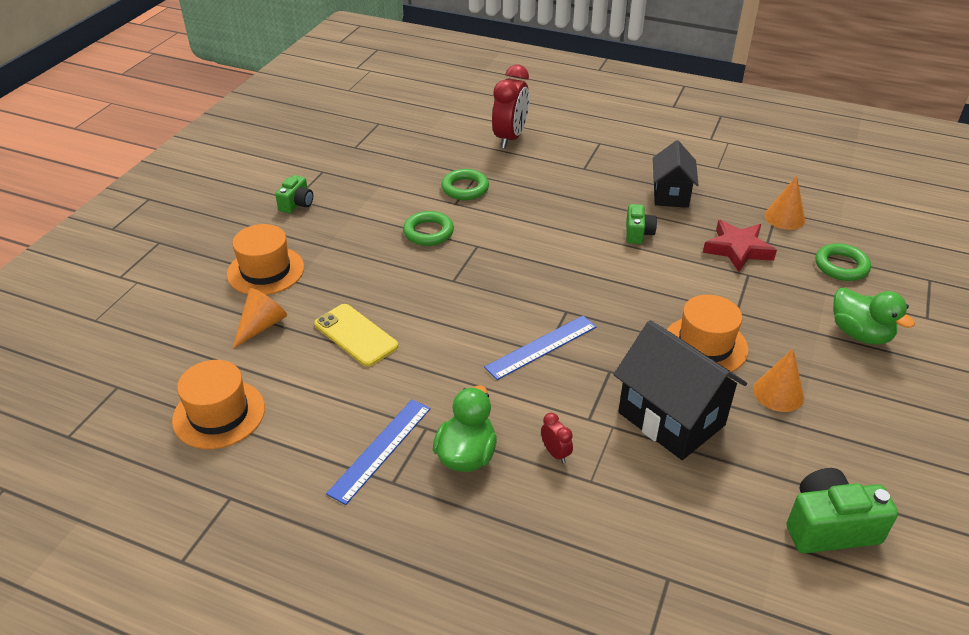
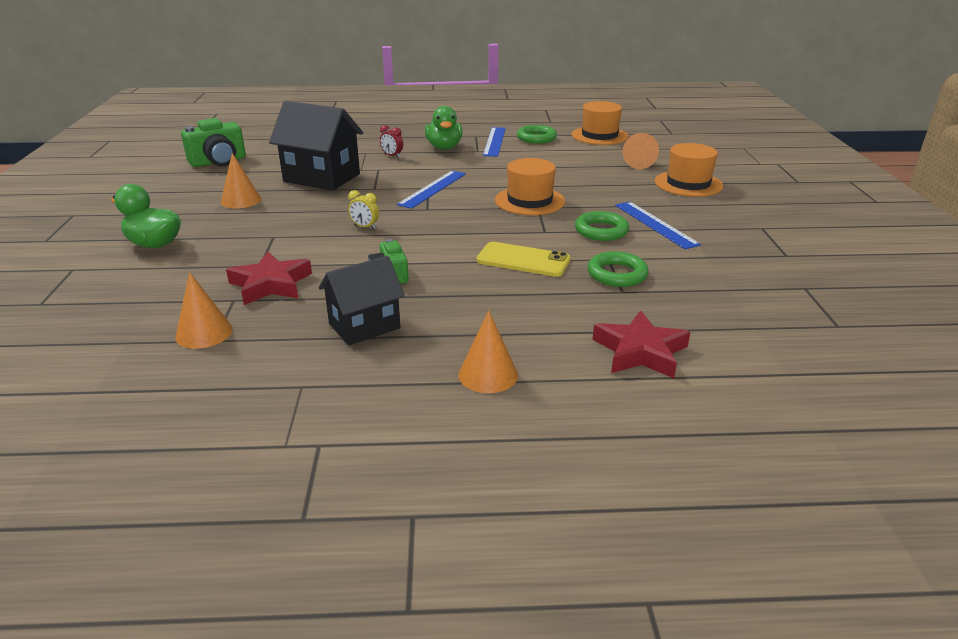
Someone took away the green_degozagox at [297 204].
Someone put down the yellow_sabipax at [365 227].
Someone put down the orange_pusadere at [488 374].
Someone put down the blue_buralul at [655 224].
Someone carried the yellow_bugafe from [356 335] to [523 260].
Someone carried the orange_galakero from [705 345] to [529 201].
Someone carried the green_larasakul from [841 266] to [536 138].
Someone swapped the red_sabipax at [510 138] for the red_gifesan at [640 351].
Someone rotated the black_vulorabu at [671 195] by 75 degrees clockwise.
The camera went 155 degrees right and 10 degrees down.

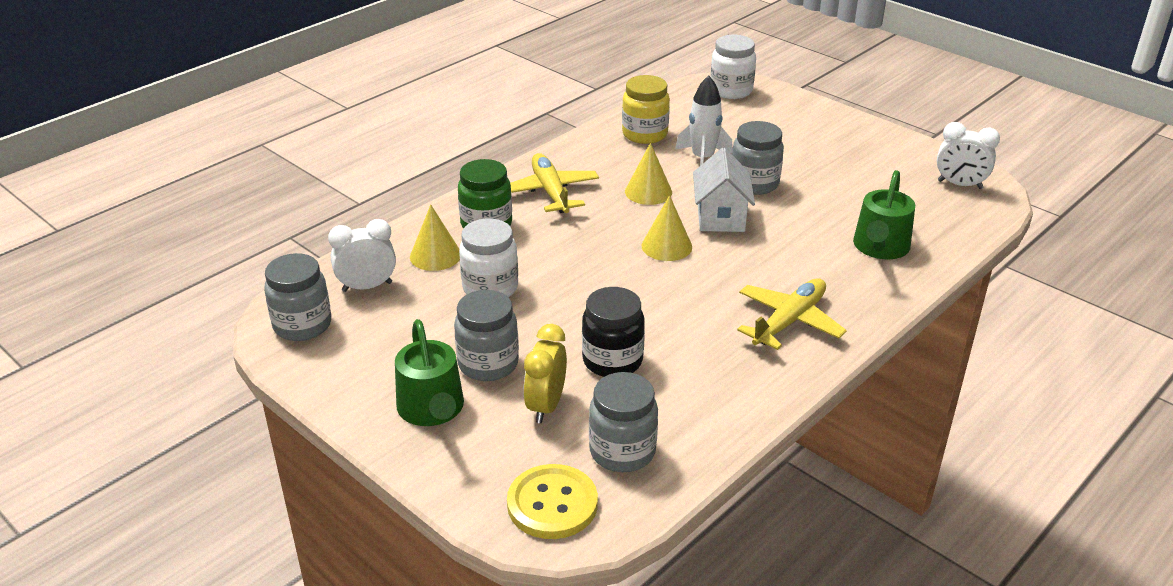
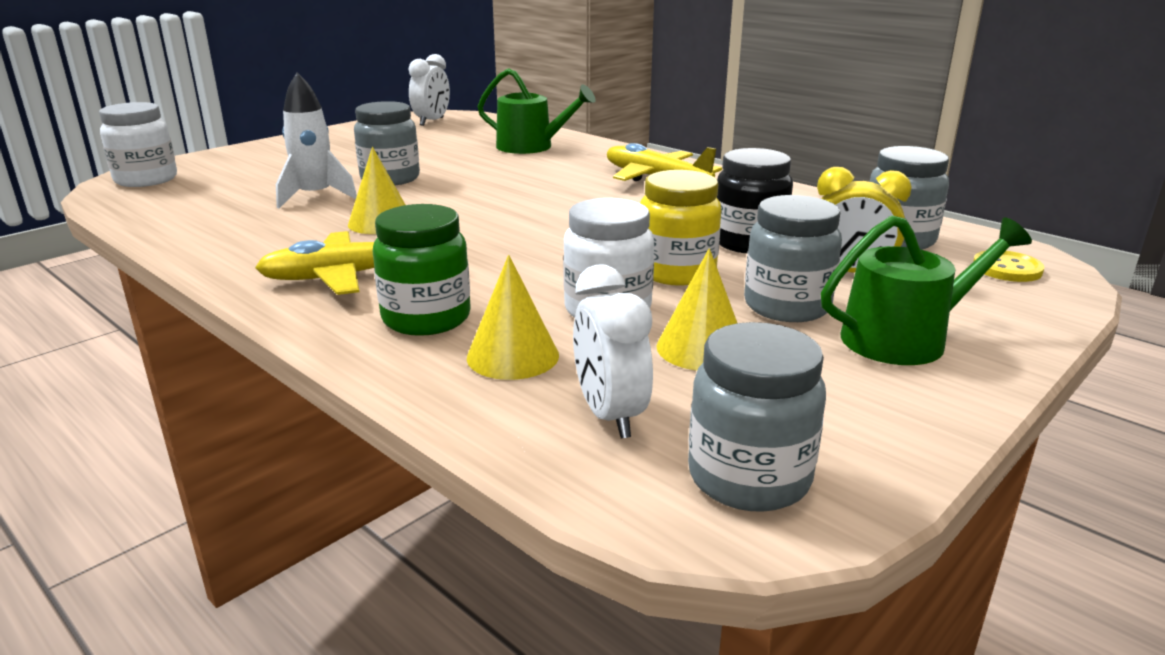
Someone took away the white_vulorabu at [720 217].
Someone carried the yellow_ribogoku from [644 134] to [676 272].
Someone carried the yellow_pusadere from [666 246] to [701 348].
Someone scaled the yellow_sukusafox at [552 504] by 0.63.
The camera went 90 degrees left and 10 degrees down.

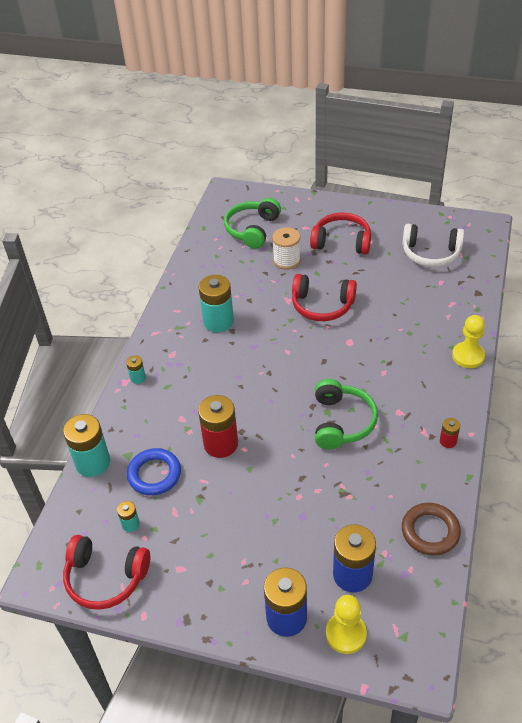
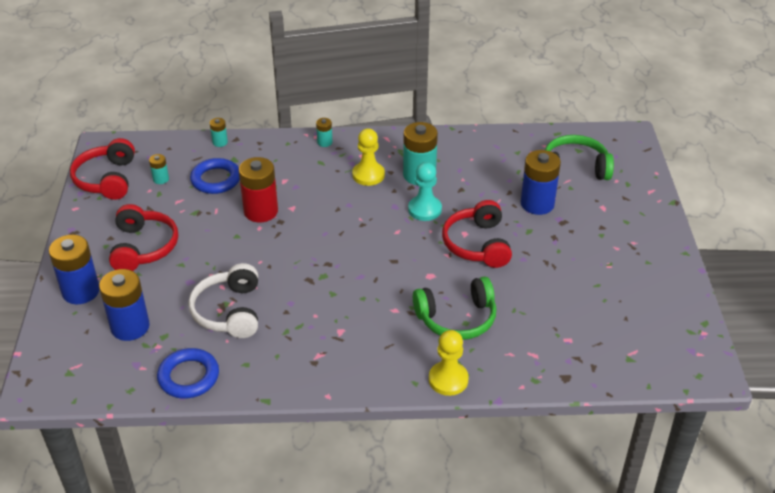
Someone took away the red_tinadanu at [448 441].
Someone put down the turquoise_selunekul at [424 209].
Someone carried the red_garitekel from [341 242] to [143 247].
Someone carried the green_garitekel from [341 422] to [457 318].
Someone carried the yellow_selunekul from [346 634] to [368 175].
Someone carried the white_garitekel from [431 253] to [229 311].
Someone swapped the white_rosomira at [286 260] for the blue_tinadanu at [537 204].
Someone repainted the brown_larasakul at [430 531], which became the blue_larasakul at [188 377].
Someone scaled the turquoise_tinadanu at [93 463] by 0.48.
The camera went 70 degrees right and 5 degrees down.

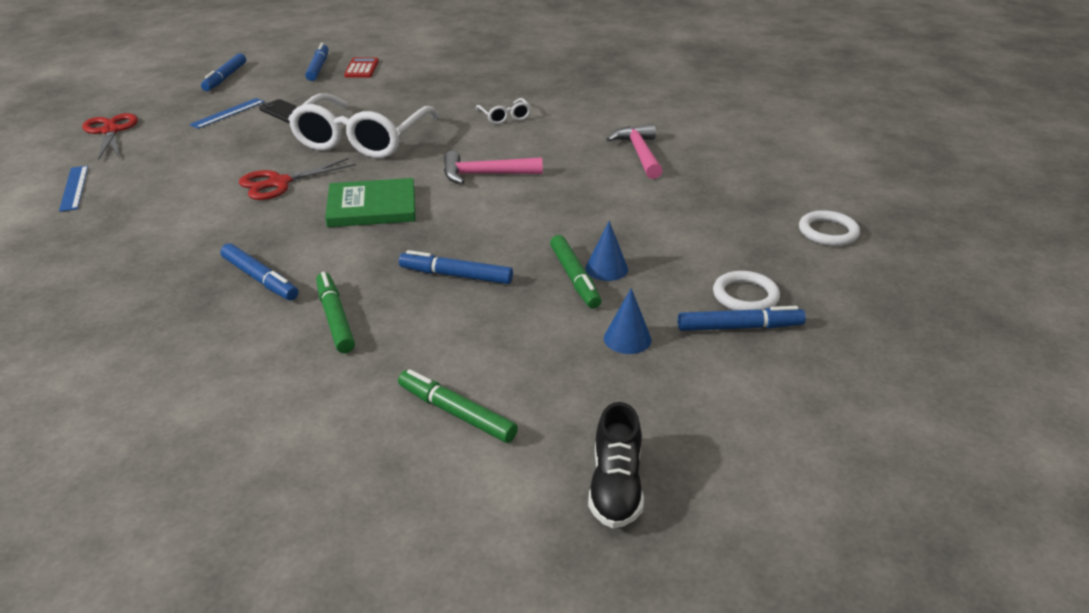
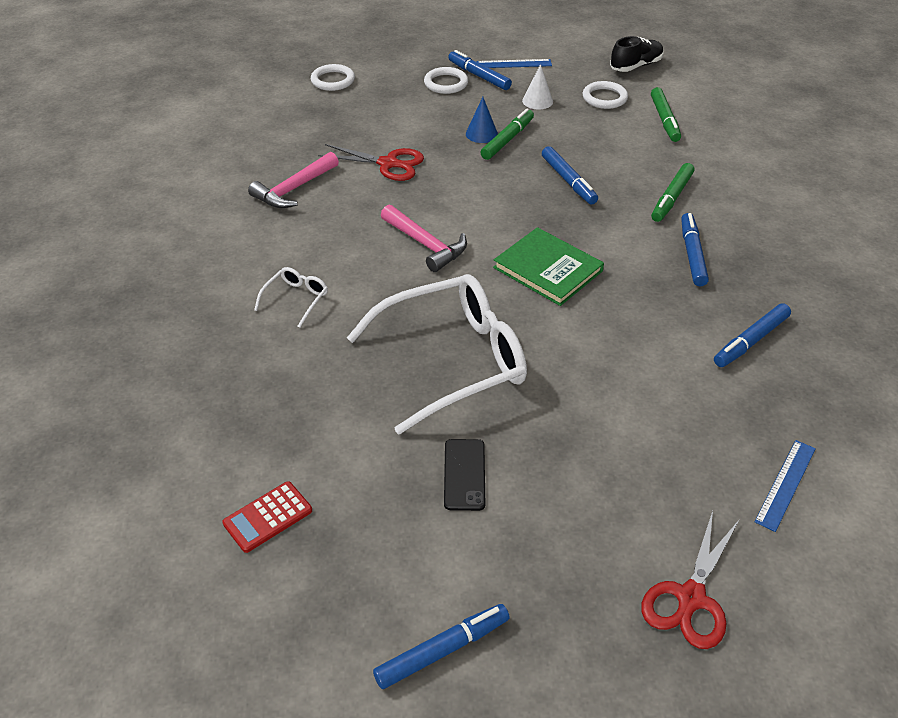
Someone put down the white_larasakul at [604 98].
Someone carried the blue_buralul from [228 113] to [514 64].
Someone carried the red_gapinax from [279 183] to [388 164].
Someone carried the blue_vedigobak from [318 68] to [751 341].
Someone repainted the blue_pusadere at [627 339], which became the white_pusadere at [537 101].
The camera went 130 degrees left and 10 degrees up.

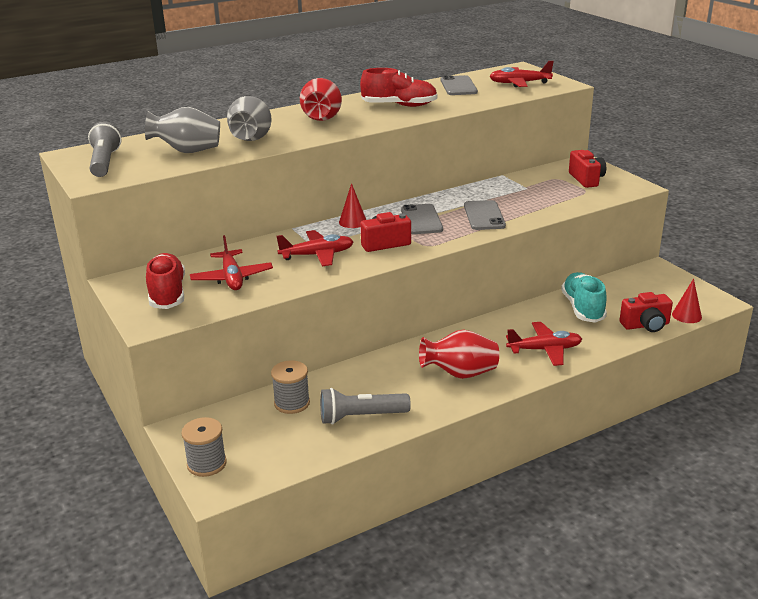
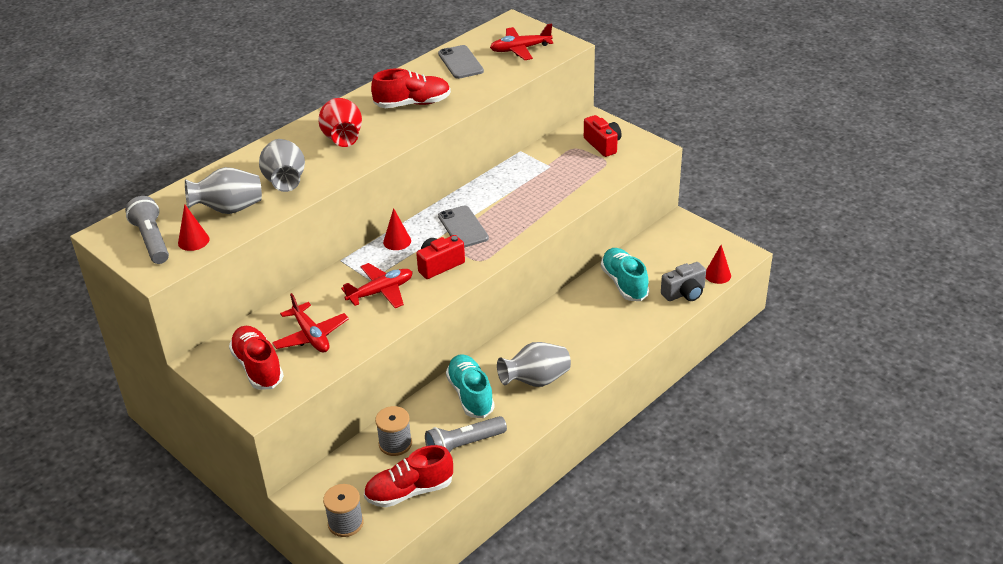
Someone took away the grey_bugafe at [484 216].
Someone took away the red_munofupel at [544 350].
Someone put down the red_pusadere at [193 241].
Someone put down the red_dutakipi at [409 491].
Someone put down the turquoise_dutakipi at [470 395].
Someone repainted the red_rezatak at [460 374], which became the grey_rezatak at [536 380].
Someone repainted the red_degozagox at [645 325], which became the grey_degozagox at [684 293].
The camera went 15 degrees left and 10 degrees up.

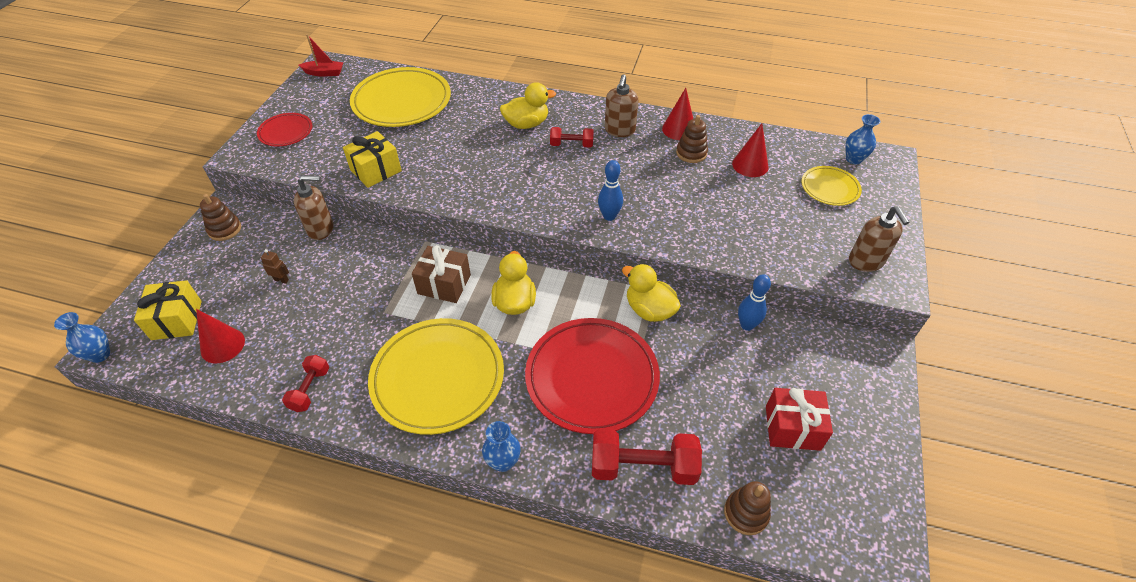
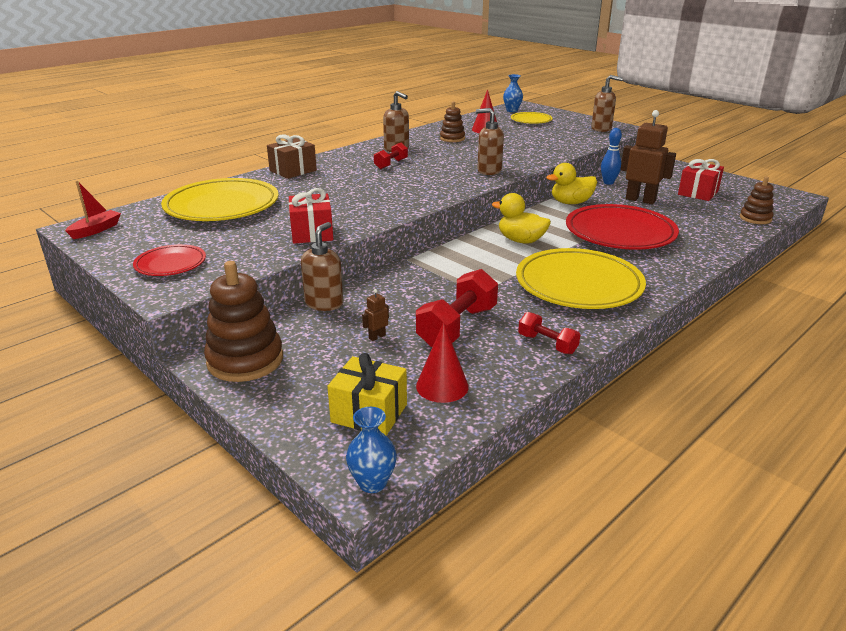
Someone took away the blue_rezatak at [503 462].
Someone took away the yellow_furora at [526 124].
Someone took away the red_pusadere at [679 129].
Someone put down the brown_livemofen at [640 200].
Someone carried the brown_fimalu from [444 284] to [293 171].
Someone carried the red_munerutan from [643 467] to [457 326].
Someone swapped the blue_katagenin at [609 216] for the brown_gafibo at [489 171].
Someone repainted the yellow_fimalu at [376 170], which became the red_fimalu at [312 233].
Someone scaled the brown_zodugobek at [224 229] by 1.72.
The camera went 60 degrees left and 20 degrees down.

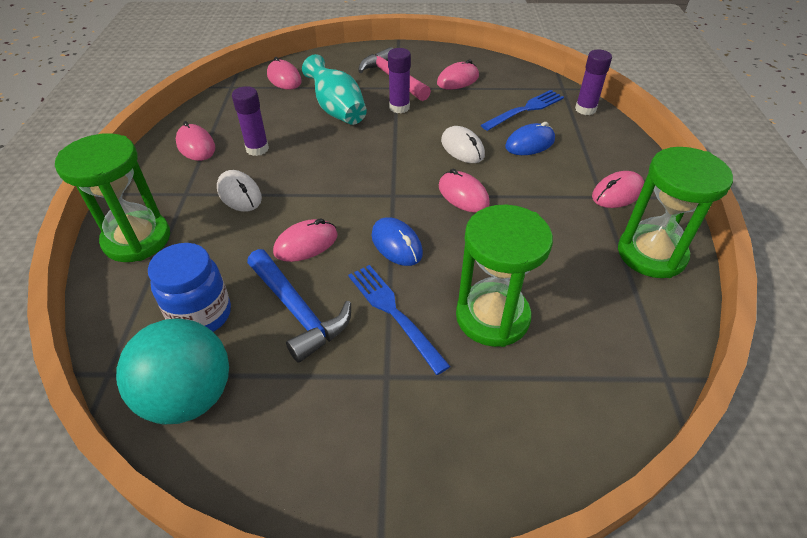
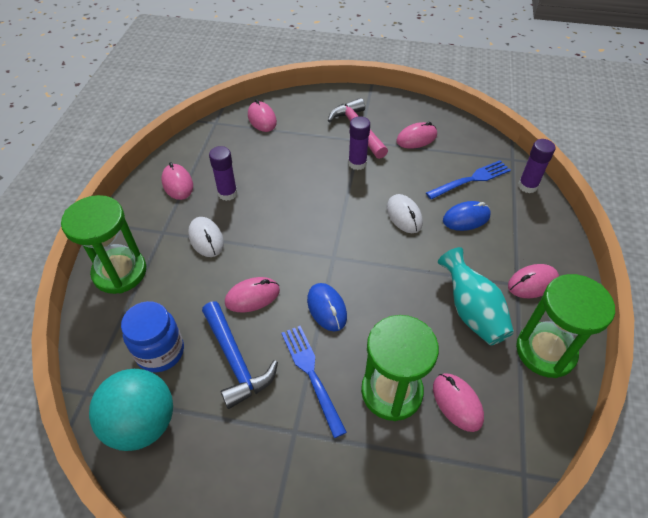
Someone carried the turquoise_rezatak from [337 110] to [471 311].
Someone carried the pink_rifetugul from [463 195] to [457 403].
The camera went 10 degrees right and 5 degrees up.

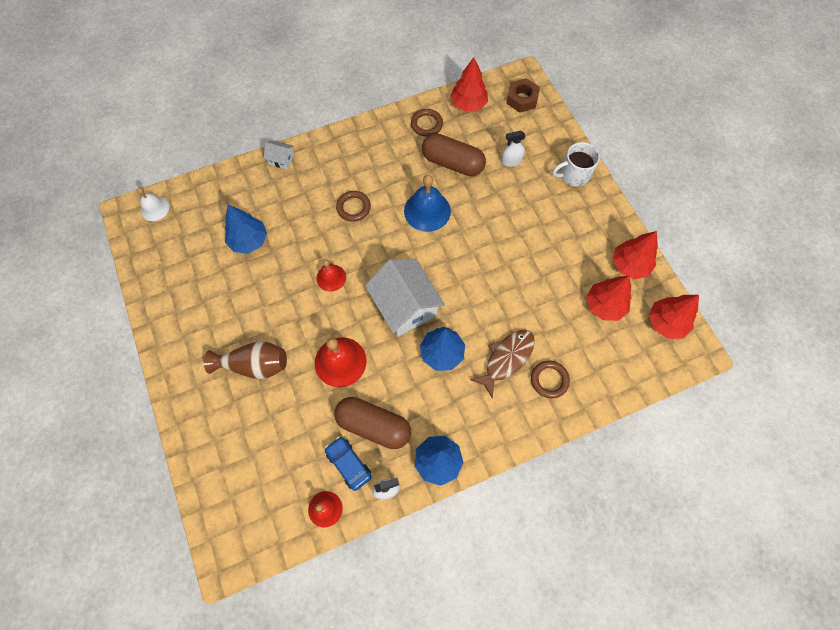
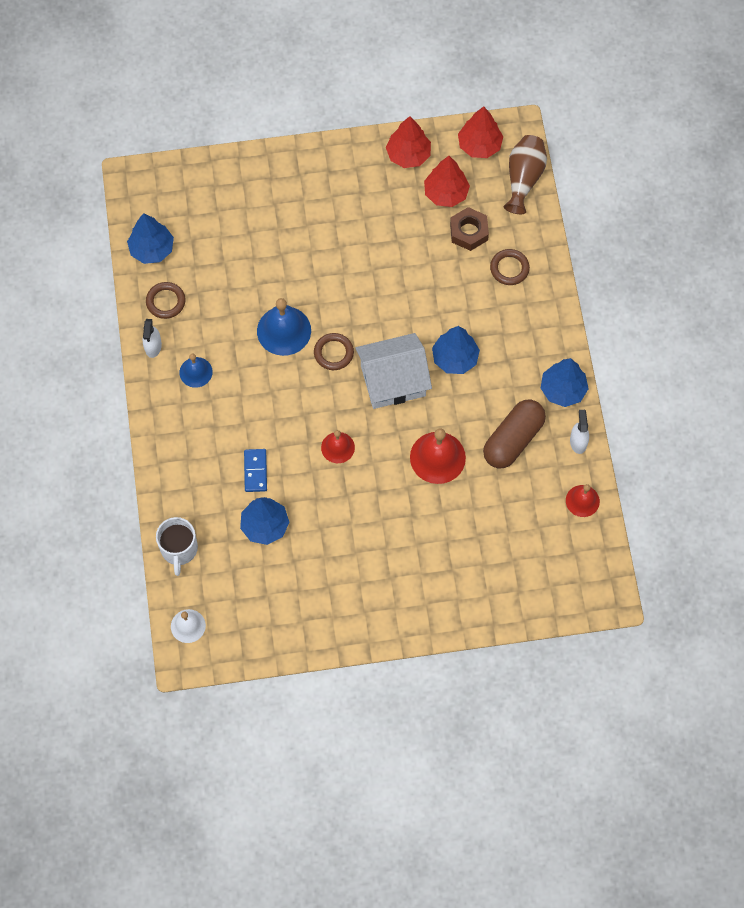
Someone took away the white_vulorabu at [281 159].
Someone took away the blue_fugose at [348 464].
Someone took away the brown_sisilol at [452 163].
Someone took away the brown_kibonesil at [506 359].
Someone put down the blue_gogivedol at [196 372].
Someone put down the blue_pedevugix at [255 471].
Someone carried the brown_rezatak from [254 365] to [523 179].
Someone carried the brown_larasakul from [353 207] to [333 353].
Someone carried the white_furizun from [511 161] to [153 346].
Someone carried the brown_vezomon from [522 99] to [469 232].
Someone carried the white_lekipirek from [574 175] to [179 549].
Someone repainted the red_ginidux at [468 104], which became the blue_ginidux at [152 249].
The camera went 75 degrees left and 0 degrees up.

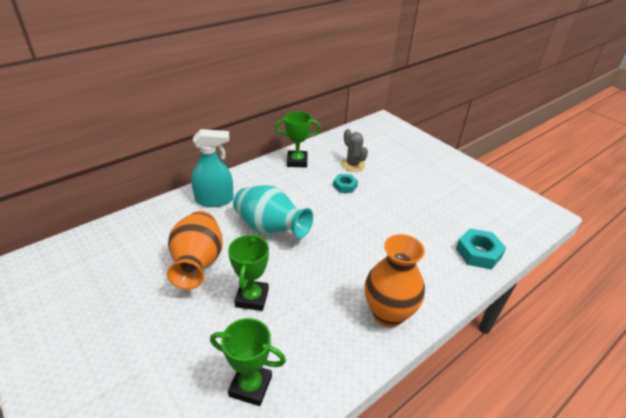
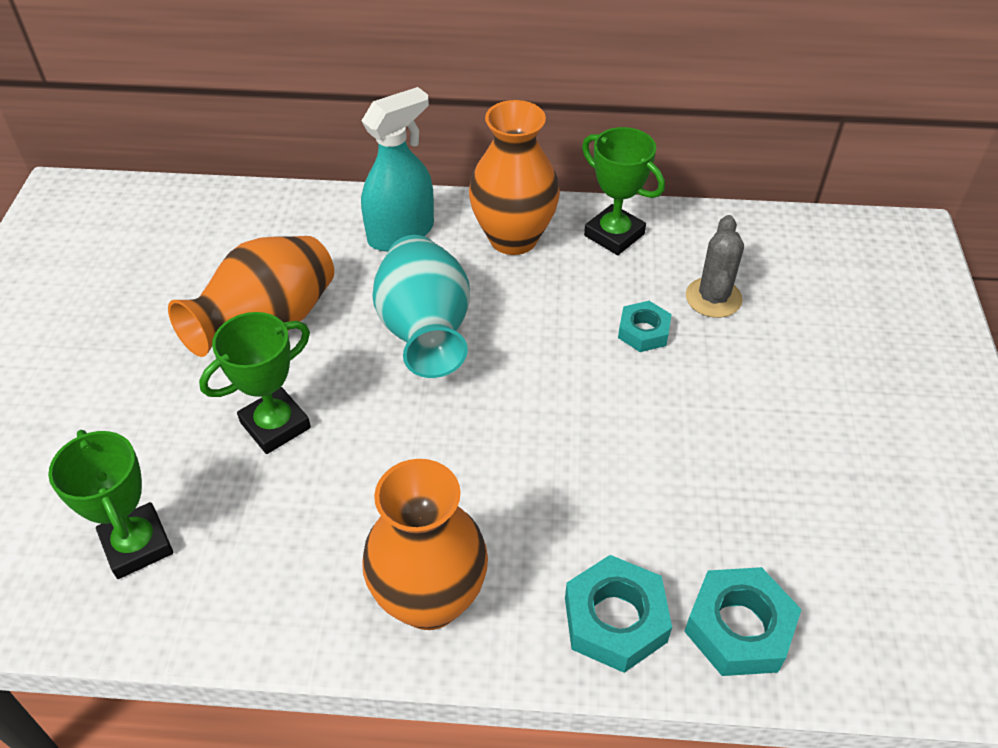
Someone put down the orange_rezatak at [513 238].
Someone put down the turquoise_vezomon at [615 620].
Someone rotated the turquoise_furizun at [214 200] by 75 degrees counterclockwise.
The camera went 45 degrees right and 10 degrees up.

